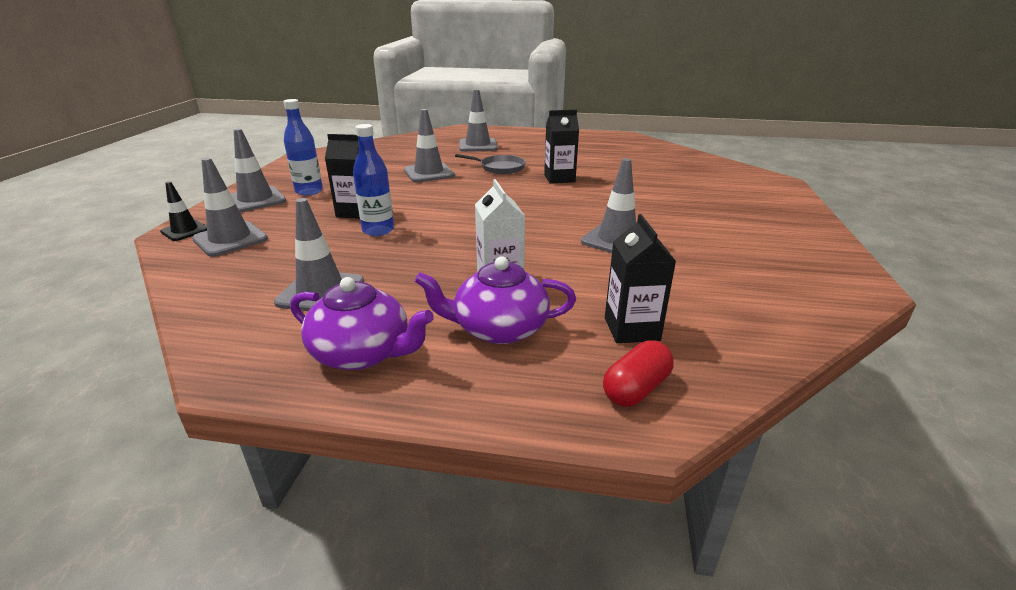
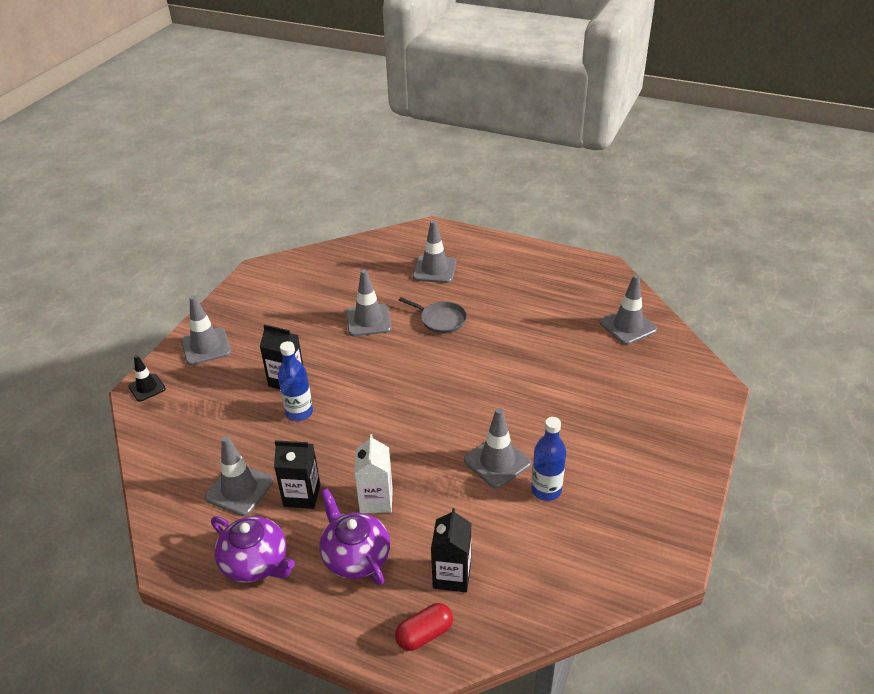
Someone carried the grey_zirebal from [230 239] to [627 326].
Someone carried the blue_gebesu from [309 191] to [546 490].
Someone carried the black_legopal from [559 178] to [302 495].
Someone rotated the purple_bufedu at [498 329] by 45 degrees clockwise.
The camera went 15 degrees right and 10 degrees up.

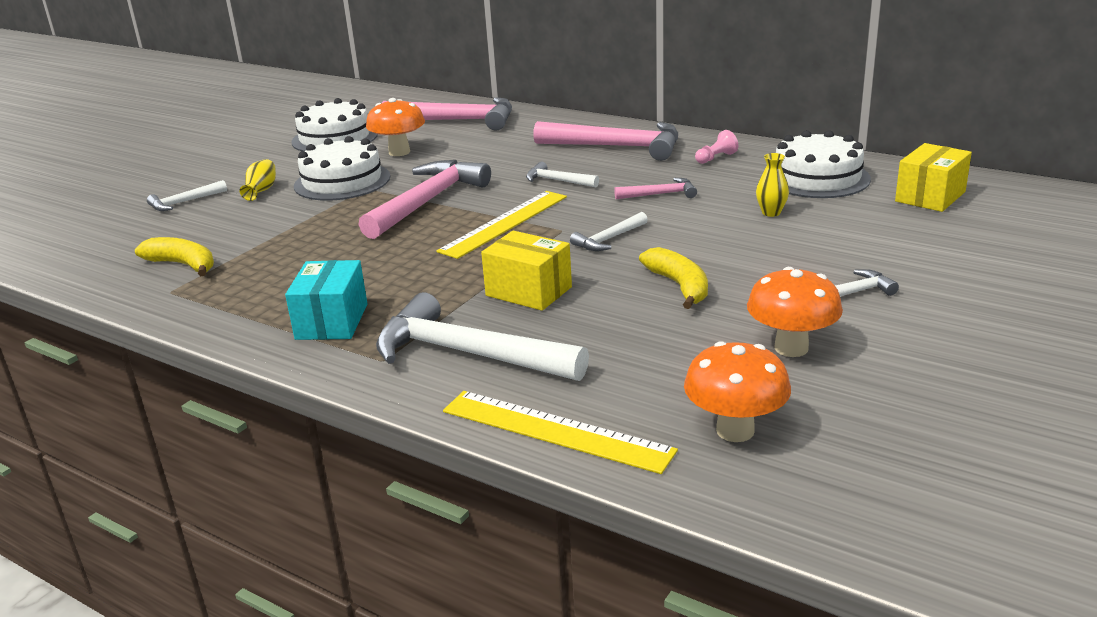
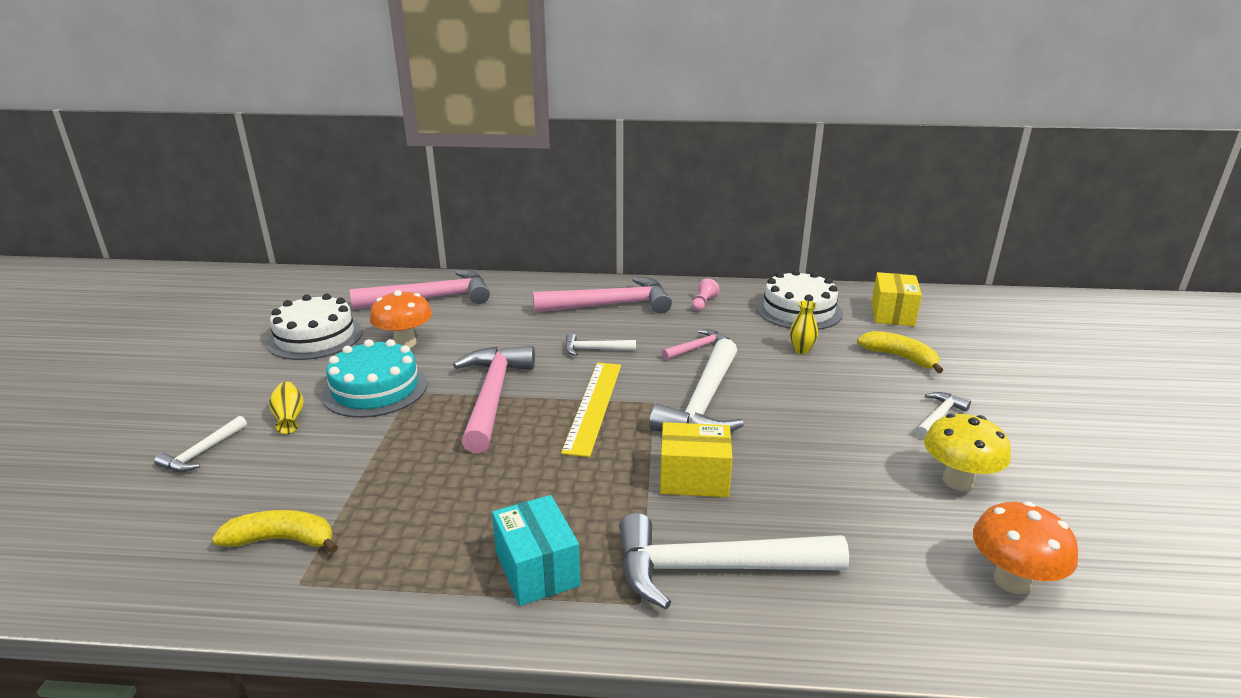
Someone took away the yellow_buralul at [556 430].
Someone carried the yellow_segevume from [679 286] to [900 357].
Someone repainted the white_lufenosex at [342 181], which became the turquoise_lufenosex at [375 389].
Someone repainted the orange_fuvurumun at [791 348], which became the yellow_fuvurumun at [957 481].
Someone scaled the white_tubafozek at [608 239] by 2.07.
The camera went 30 degrees left and 0 degrees up.

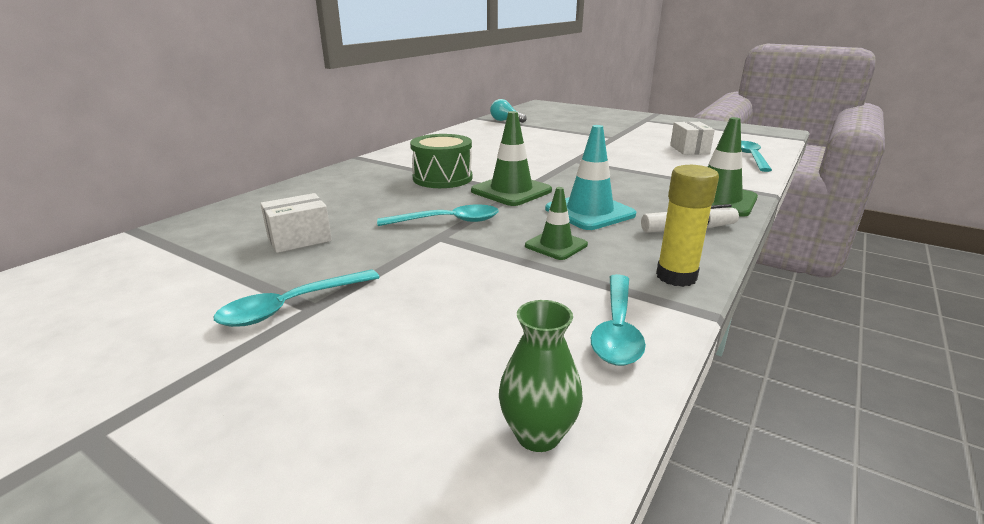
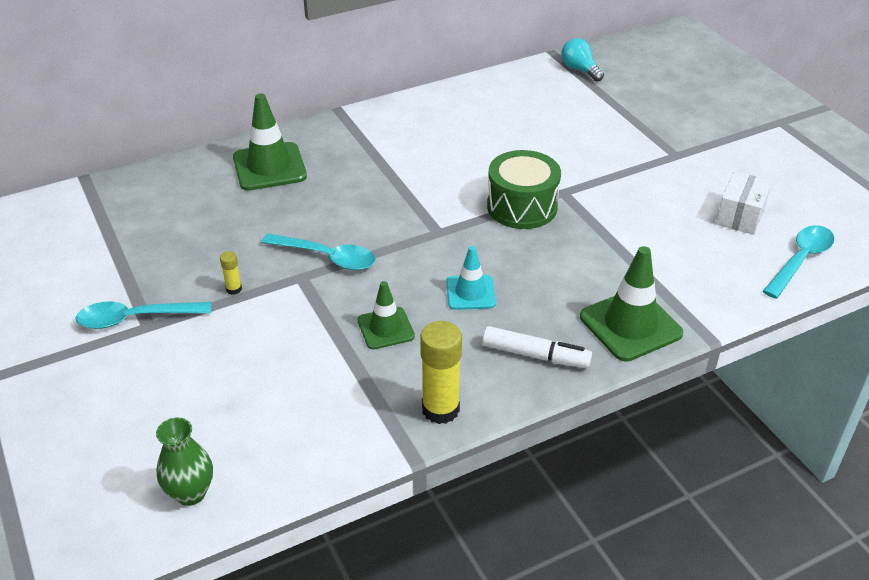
Someone took away the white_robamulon at [299 239].
Someone took away the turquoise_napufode at [617 329].
Someone put down the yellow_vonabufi at [234 289].
Someone carried the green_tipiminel from [442 178] to [522 207].
Someone carried the green_zirebal from [511 191] to [269 167].
Someone scaled the turquoise_zirebal at [589 212] by 0.61.
The camera went 30 degrees right and 15 degrees up.

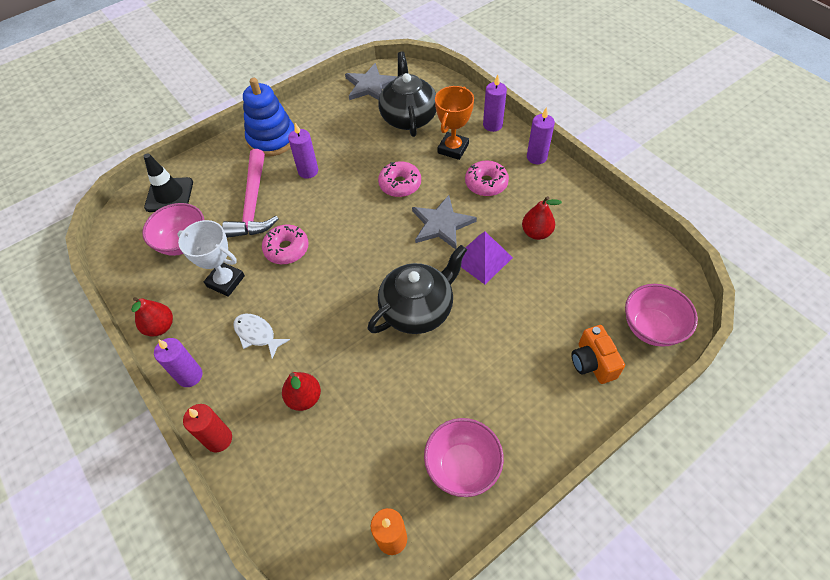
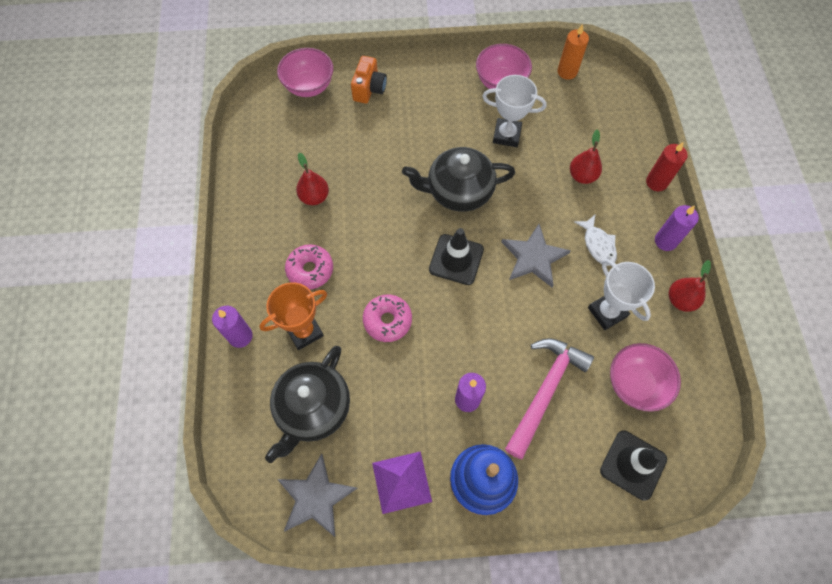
Someone took away the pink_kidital at [286 249].
Someone took away the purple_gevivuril at [536 157].
Someone put down the black_zirebal at [456 259].
Someone put down the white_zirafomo at [506 135].
Someone carried the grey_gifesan from [441 224] to [533 257].
Someone carried the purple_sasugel from [482 258] to [401 482].
The camera went 150 degrees left and 10 degrees up.

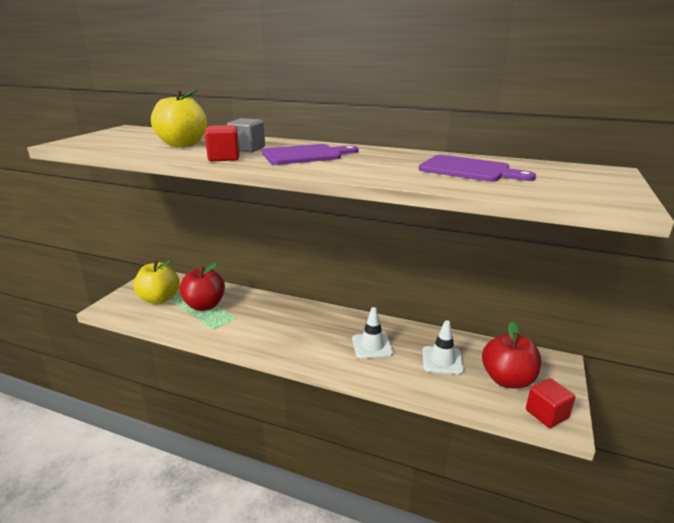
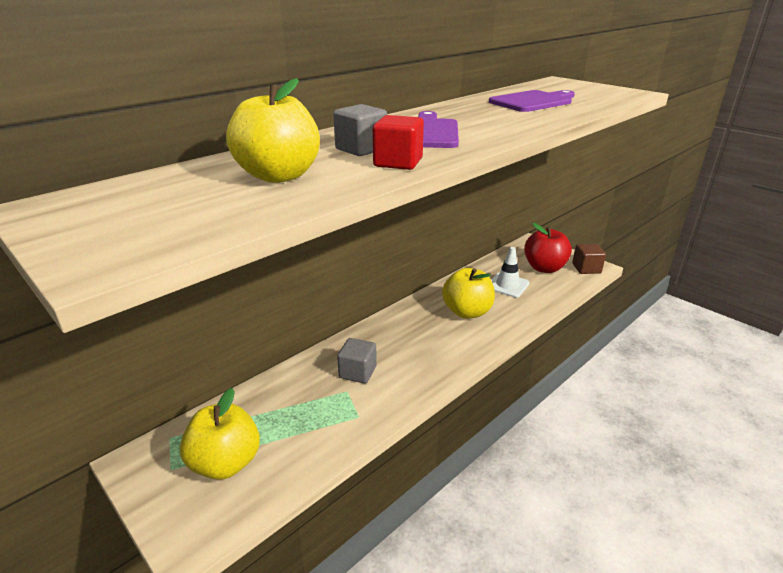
Someone took away the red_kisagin at [204 305].
Someone put down the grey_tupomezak at [357 372].
Someone swapped the white_zirebal at [372 346] for the yellow_kisagin at [467 312].
Someone repainted the red_tupomezak at [546 414], which became the brown_tupomezak at [586 268].
The camera went 65 degrees left and 5 degrees up.

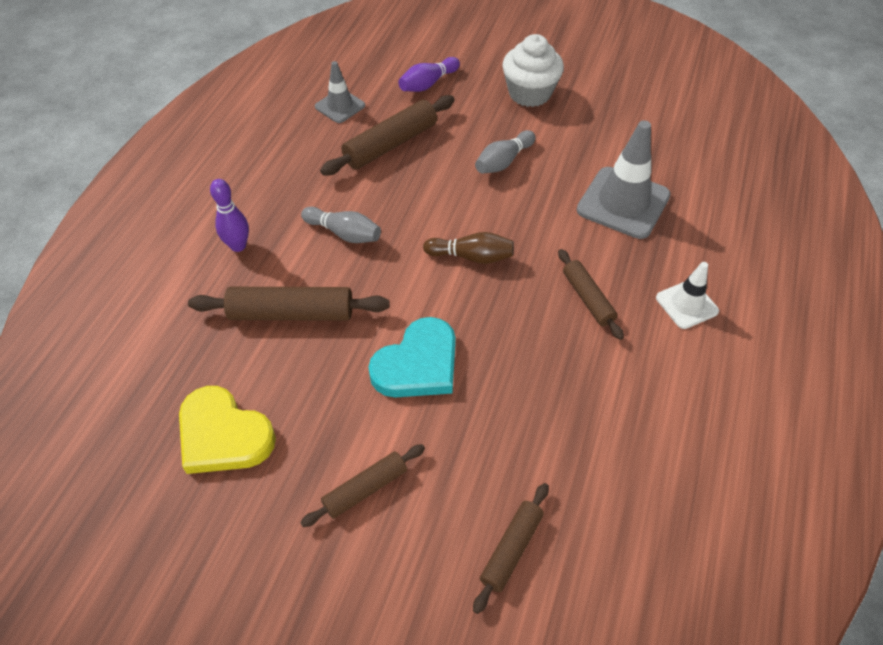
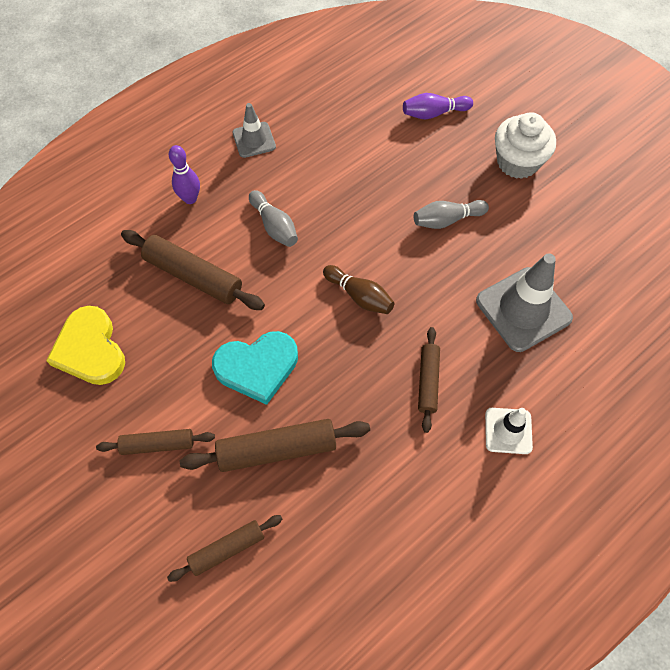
Someone carried the grey_zirebal from [340 106] to [254 140].
Someone carried the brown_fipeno from [390 144] to [277 449].
The camera went 30 degrees right and 10 degrees up.

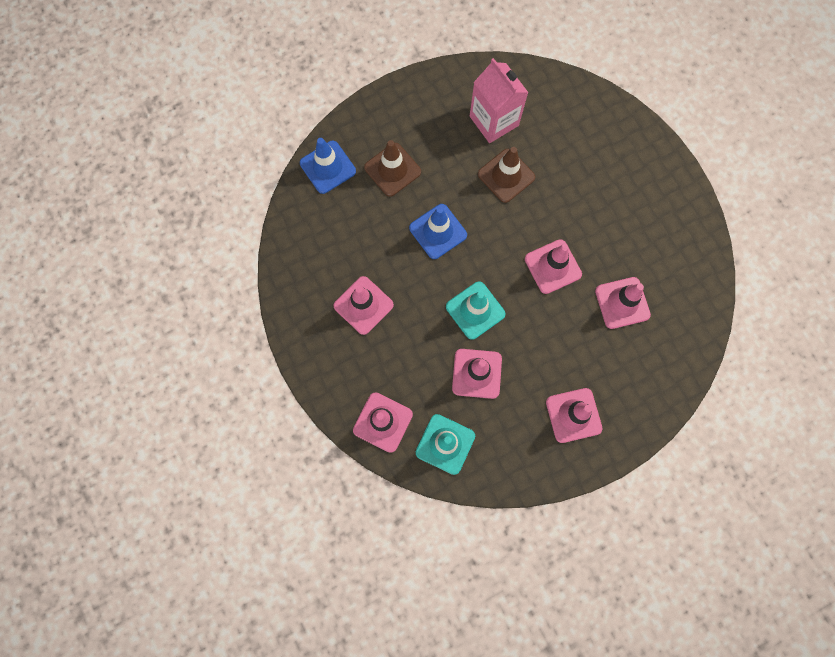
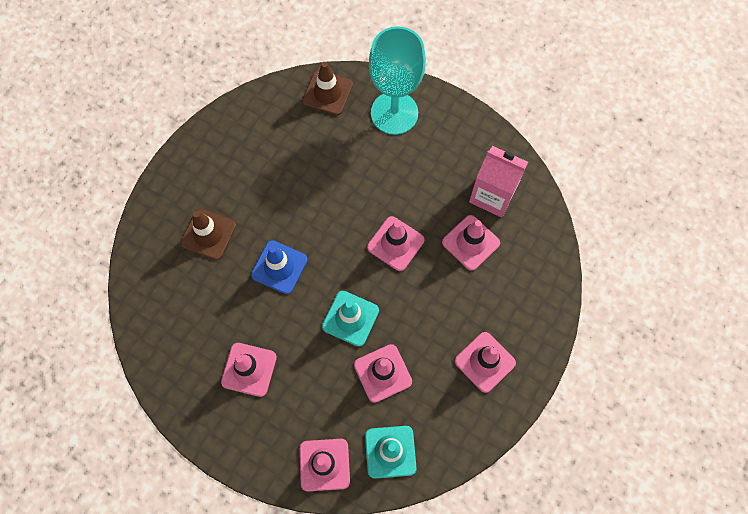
Someone took away the blue_zirebal at [327 167].
Someone put down the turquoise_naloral at [394 113].
Someone carried the pink_legopal from [494 121] to [492 195].
Someone carried the brown_zirebal from [506 176] to [327 93].
The camera went 30 degrees left and 5 degrees down.

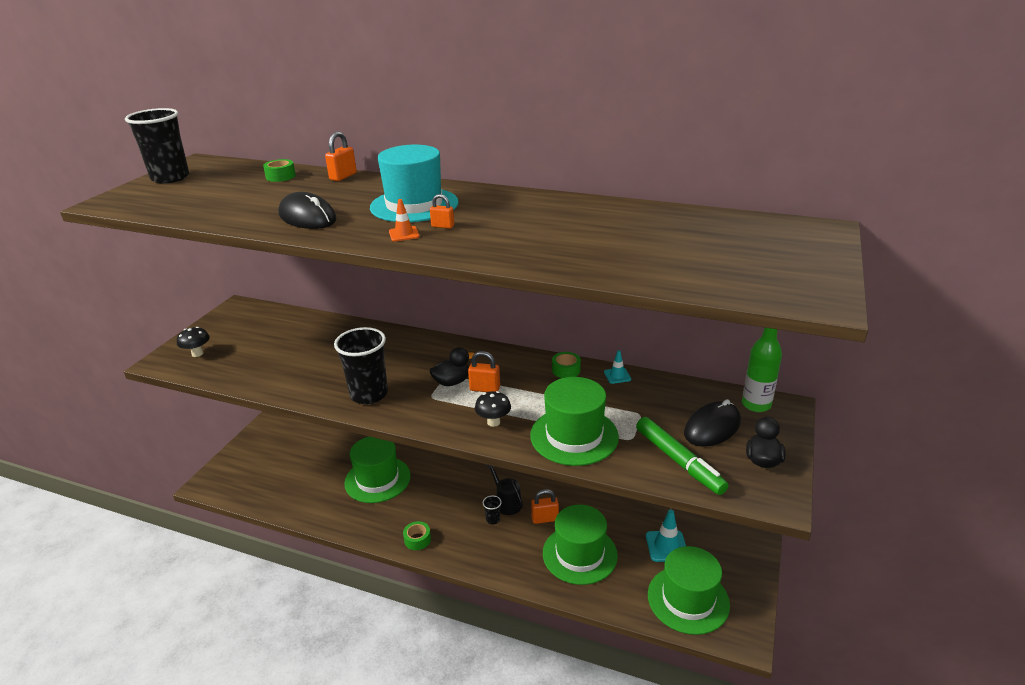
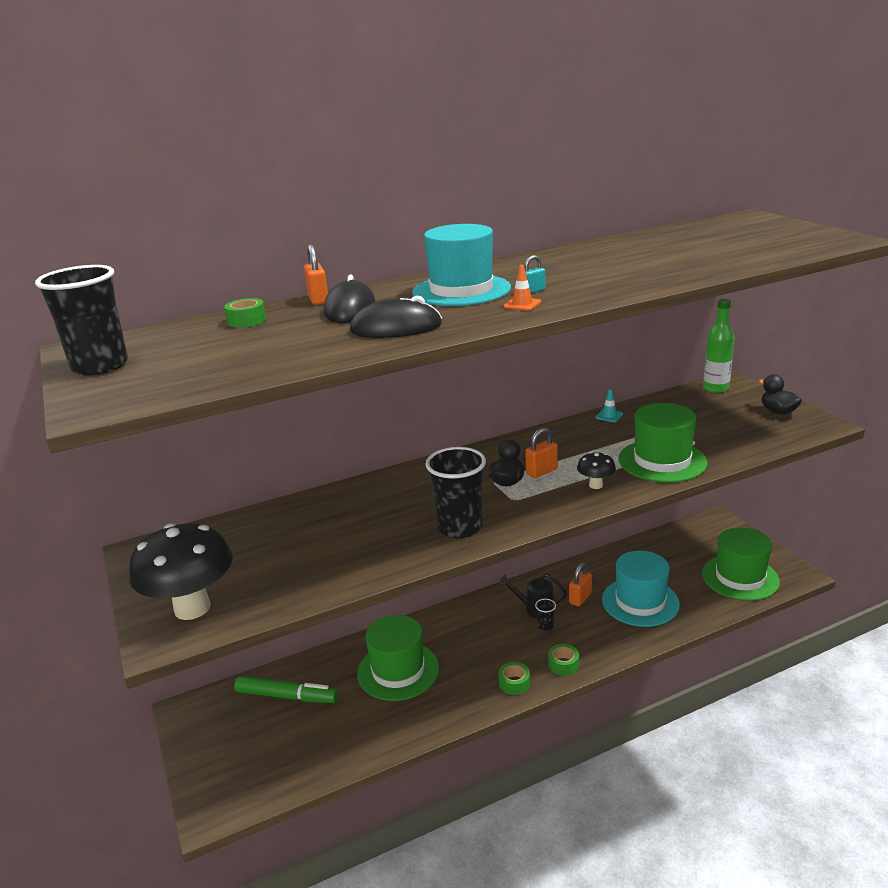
Someone took away the turquoise_zirebal at [666 546].
Someone carried the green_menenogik from [566 370] to [563 664].
Someone carried the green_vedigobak from [678 461] to [286 696].
Someone carried the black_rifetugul from [712 427] to [350 309].
Someone repainted the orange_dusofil at [443 226], which became the turquoise_dusofil at [533 291].
Someone repainted the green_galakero at [579 554], which became the turquoise_galakero at [640 602].
Someone scaled the black_fuvurumun at [197 353] by 2.16.
The camera went 45 degrees left and 5 degrees down.

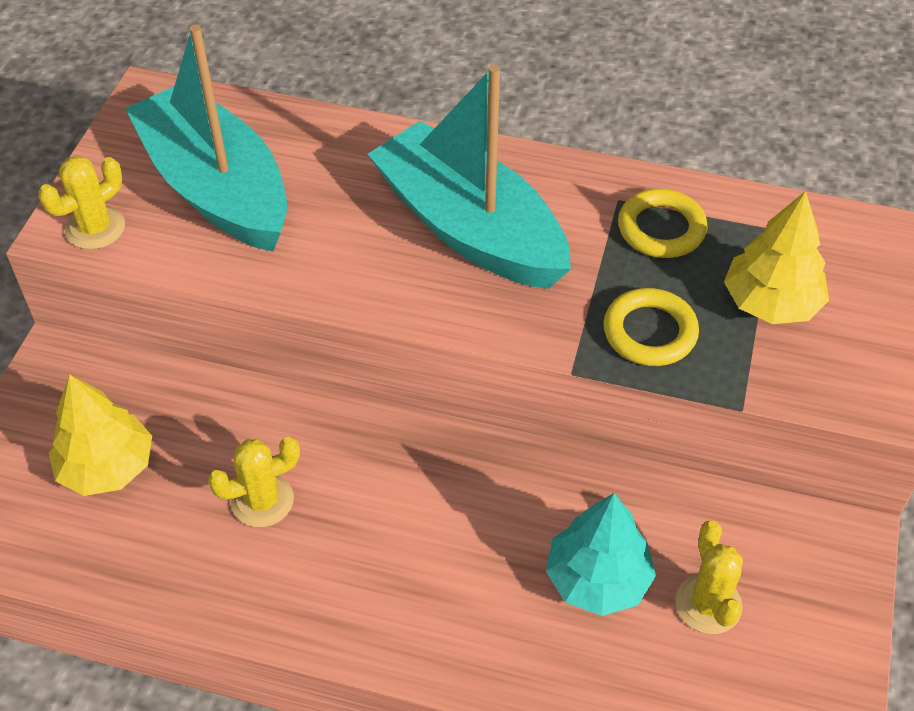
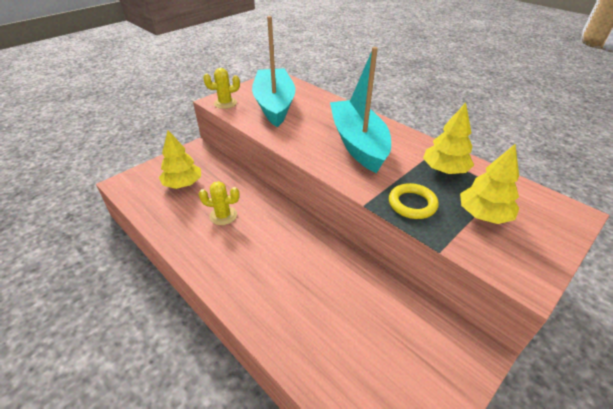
Someone took away the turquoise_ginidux at [597 579].
Someone took away the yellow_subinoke at [708 604].
Someone swapped the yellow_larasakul at [661 229] for the yellow_ginidux at [444 170].
The camera went 30 degrees right and 10 degrees down.

